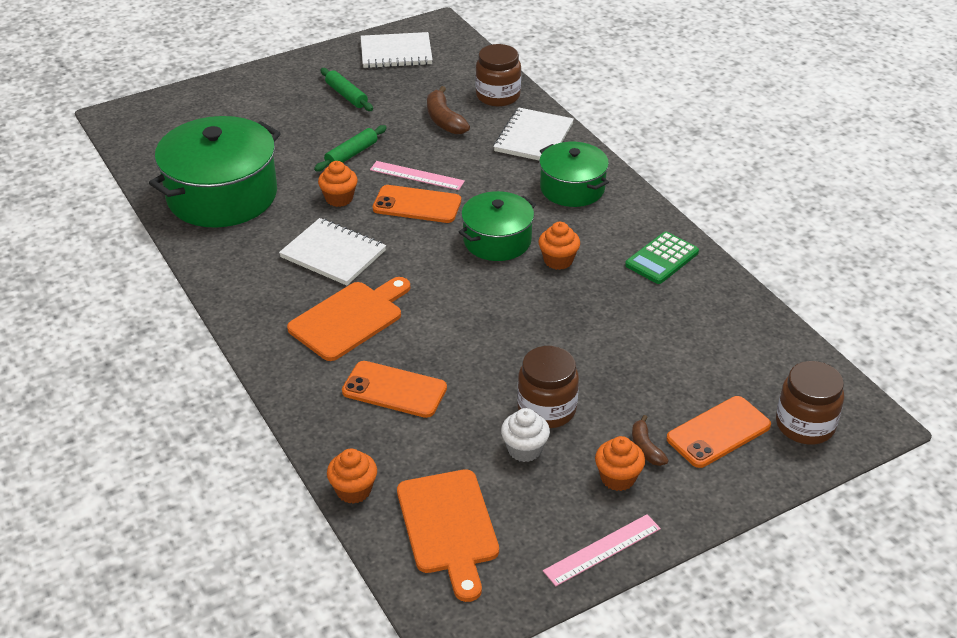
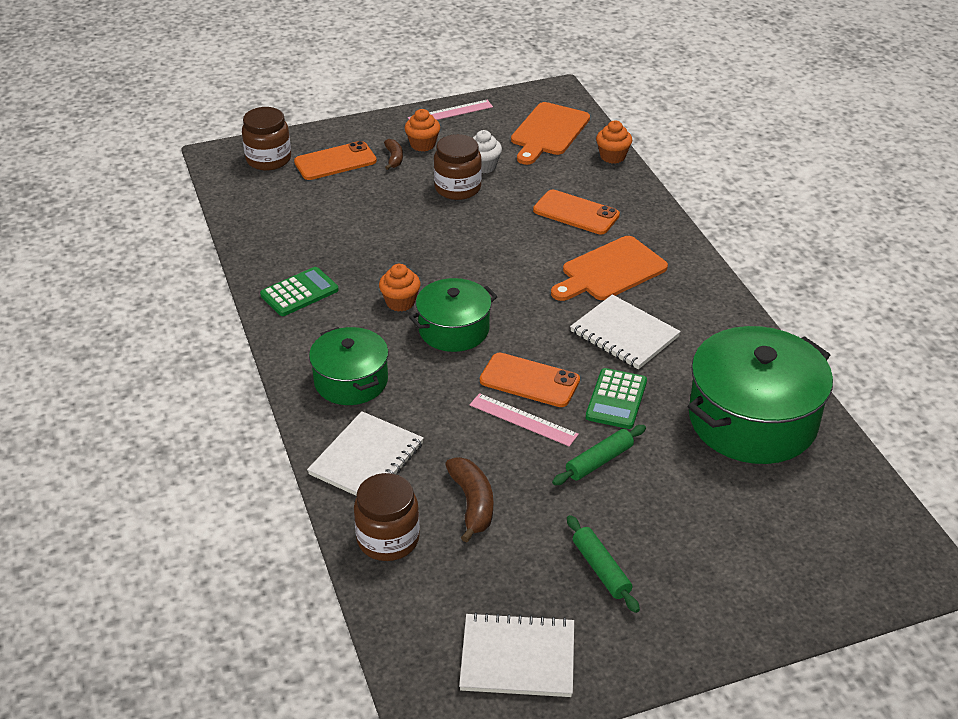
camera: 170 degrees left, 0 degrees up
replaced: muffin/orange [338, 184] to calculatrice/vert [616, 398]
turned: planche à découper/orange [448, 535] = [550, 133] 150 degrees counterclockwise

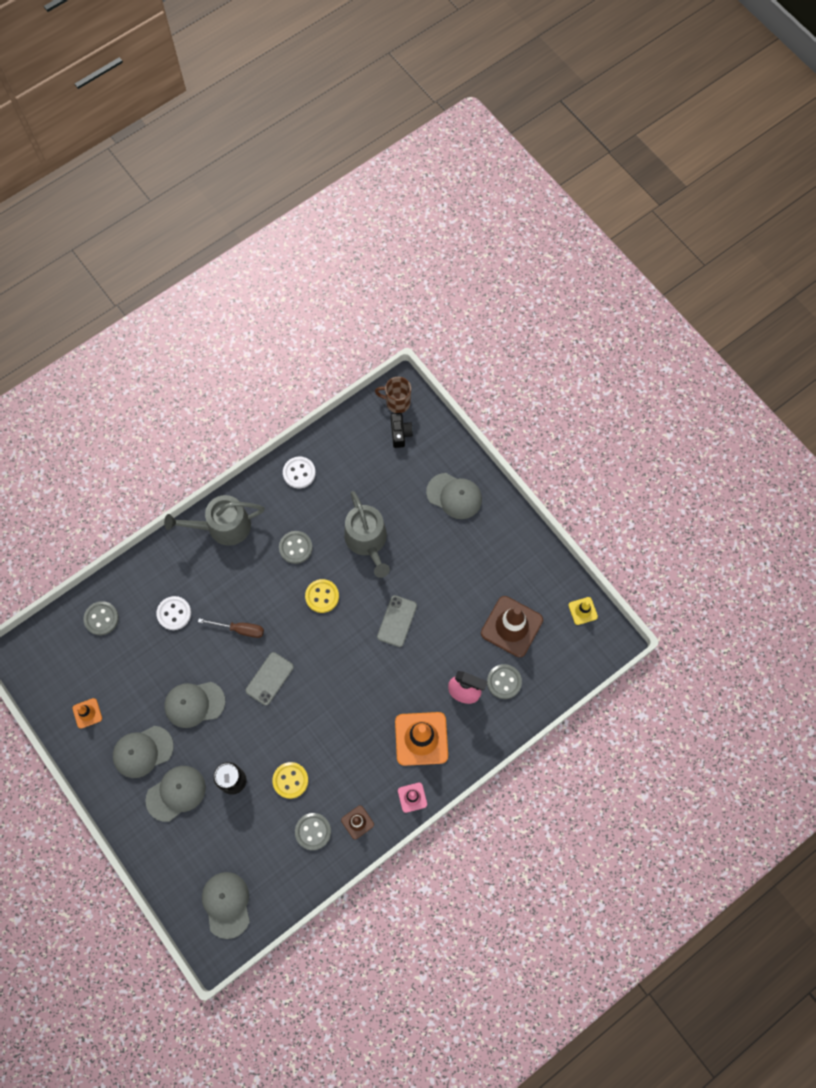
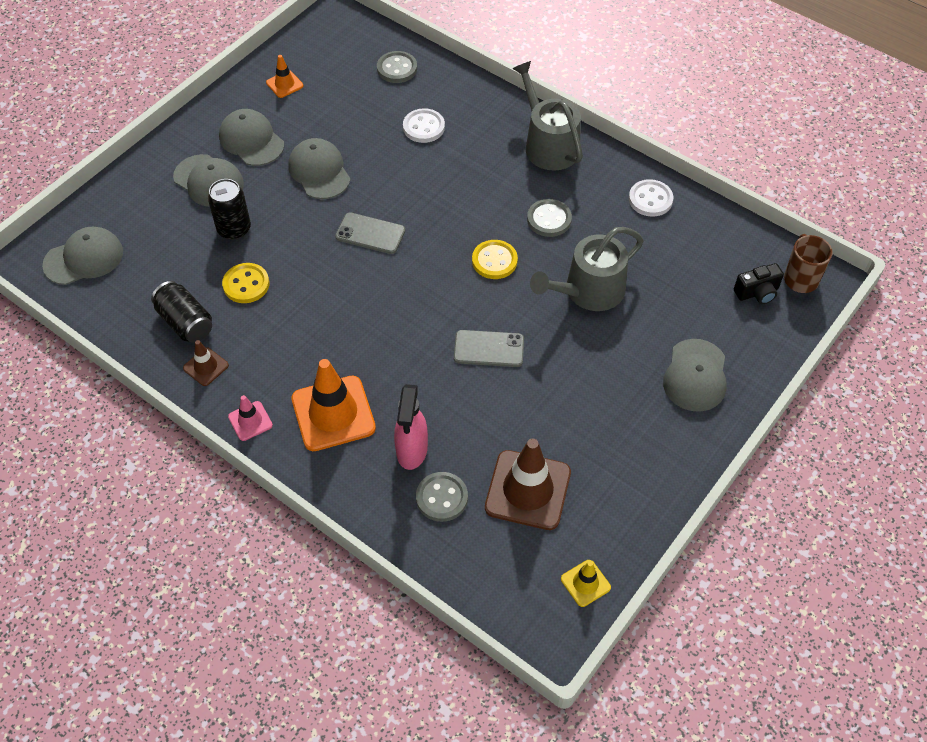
camera: 75 degrees right, 15 degrees down
removed: tournevis/marron [231, 628]
replaced: bouton/gris [313, 831] to canette/noir [181, 312]

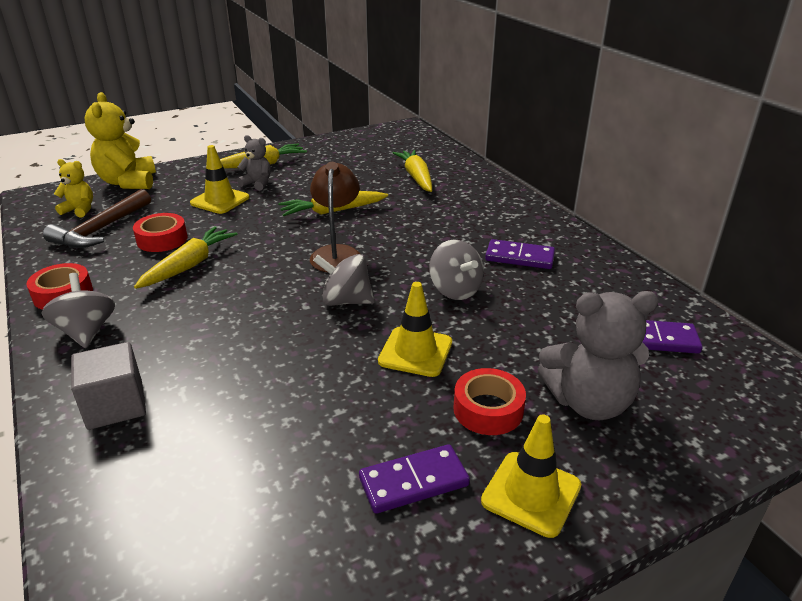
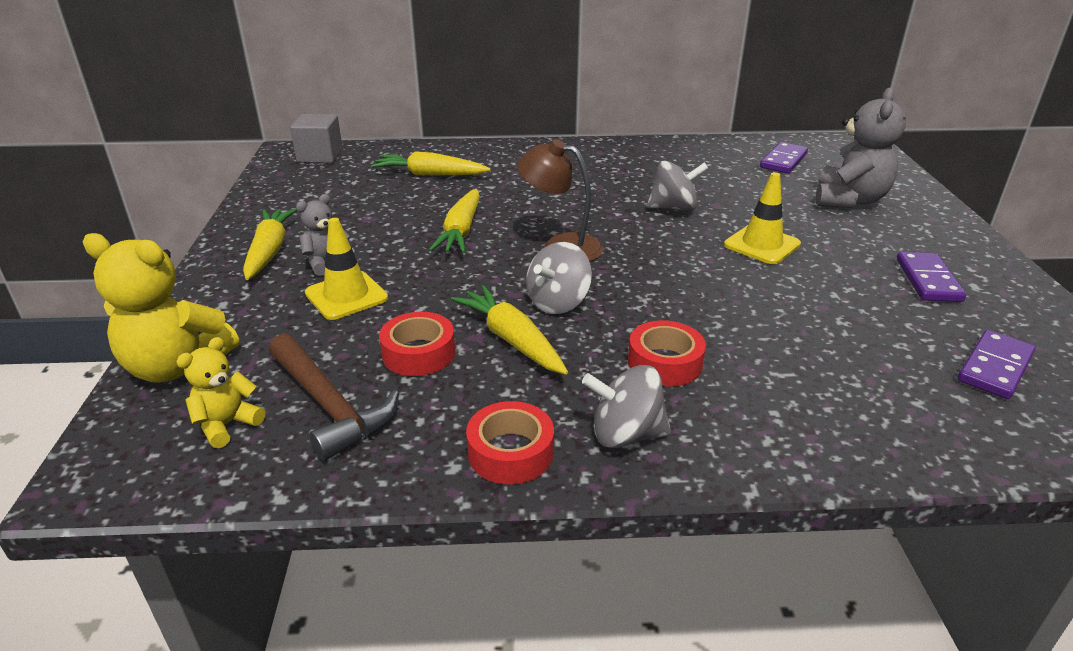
camera: 65 degrees left, 0 degrees up
removed: cône de chantier/jaune [531, 476]
moved: cube/gris [108, 386] to [316, 138]; toupie/gris [344, 280] to [559, 278]; ruban adhésif/rouge [489, 401] to [667, 353]; domino/violet [520, 254] to [996, 364]

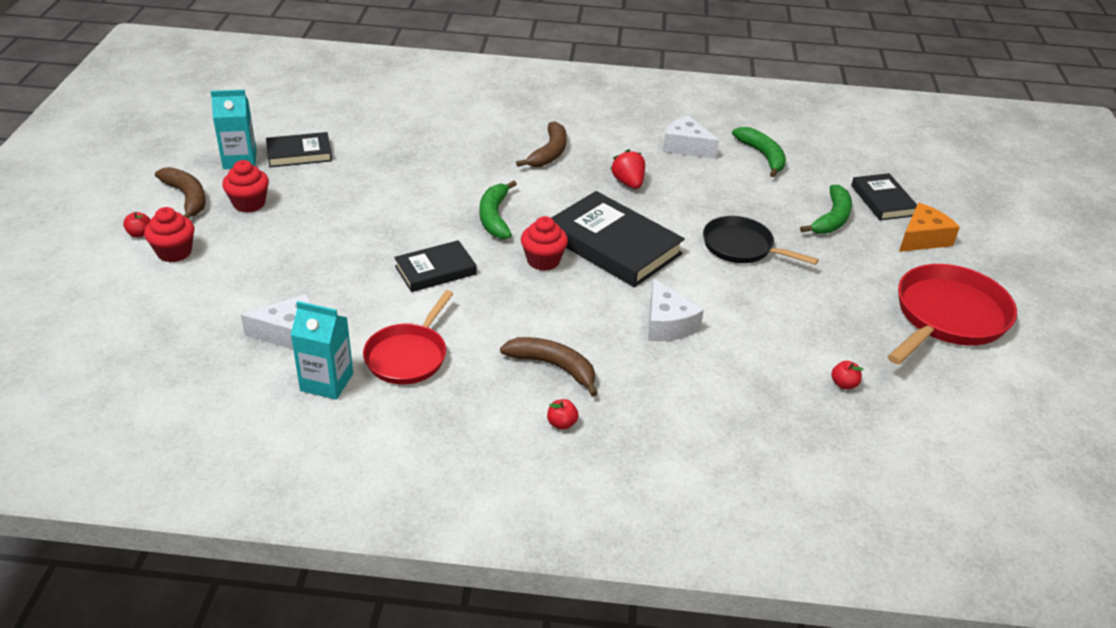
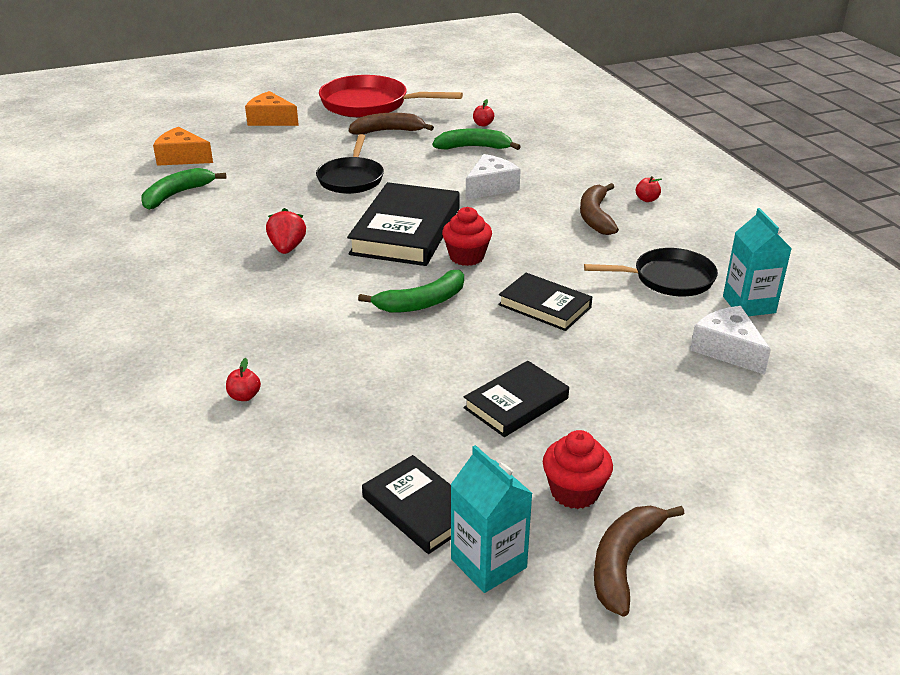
camera: 115 degrees left, 5 degrees down
removed: muffin/rouge [169, 234]; fromage/blanc [691, 137]
added: fromage/orange [183, 146]
moved: pomme/rouge [136, 224] to [243, 379]; banane/marron [541, 144] to [391, 124]; banane/vert [826, 209] to [477, 139]; livre/noir [884, 197] to [516, 399]
recoloured: poêle/rouge [408, 337] to poêle/noir [651, 272]
turned: fraise/rouge [627, 169] = [286, 231] 135 degrees clockwise

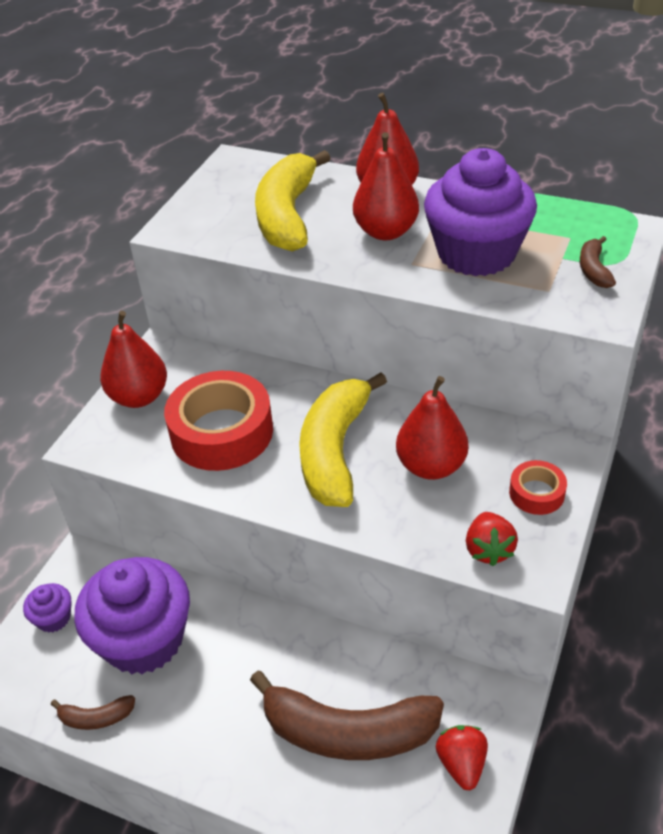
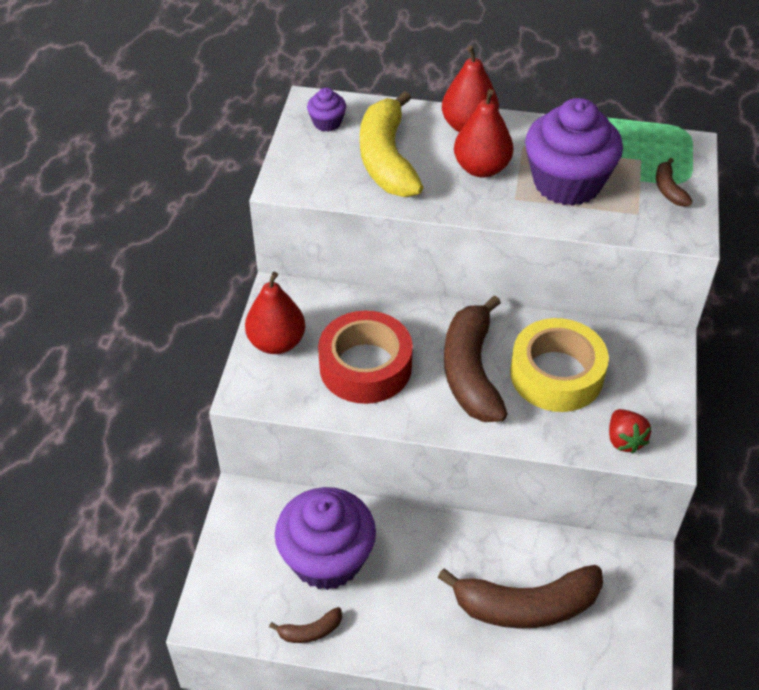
camera: 15 degrees left, 5 degrees up
removed: fraise/rouge [462, 757]; ruban adhésif/rouge [538, 487]
moved: muffin/violet [47, 608] to [326, 110]
replaced: poire/rouge [432, 428] to ruban adhésif/jaune [559, 365]
recoloured: banane/jaune [343, 439] to banane/marron [476, 358]

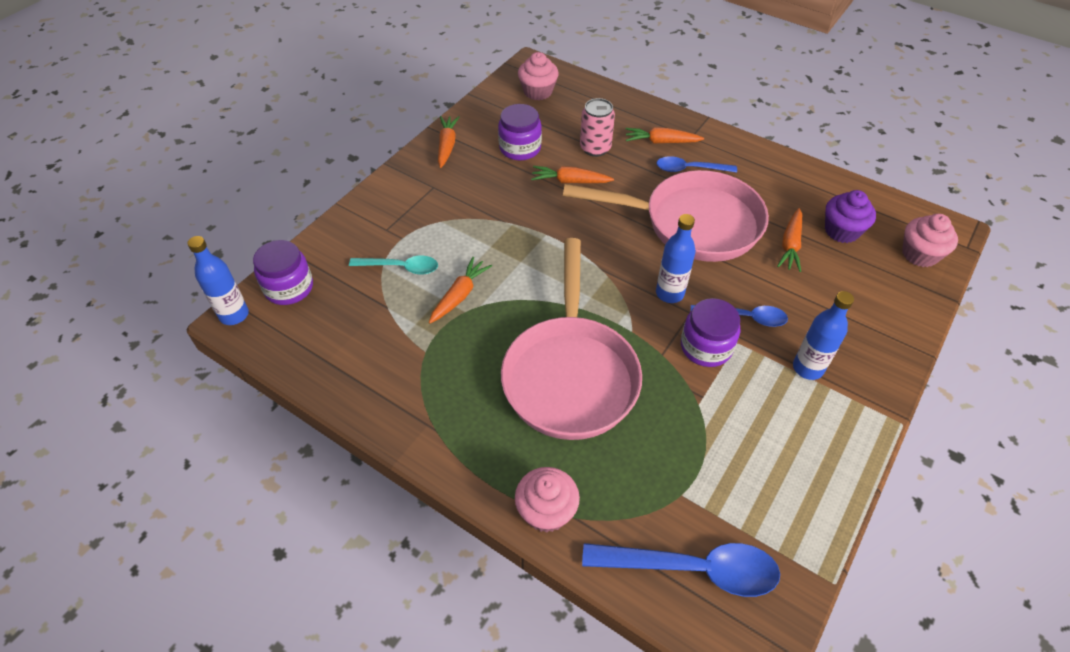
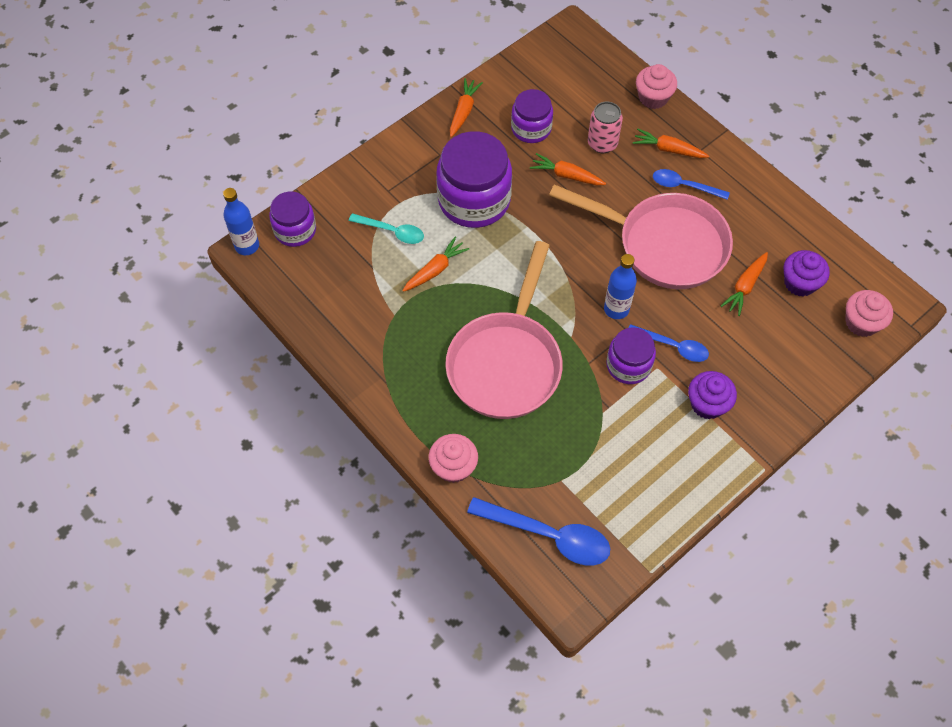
camera: 15 degrees right, 10 degrees up
added: bocal/violet [474, 179]
moved: muffin/rose [538, 76] to [656, 86]
replaced: bouteille/bleu [823, 335] to muffin/violet [712, 395]

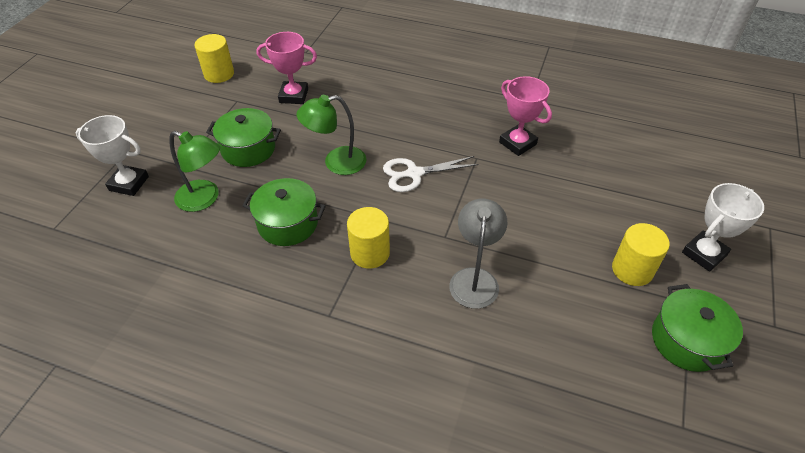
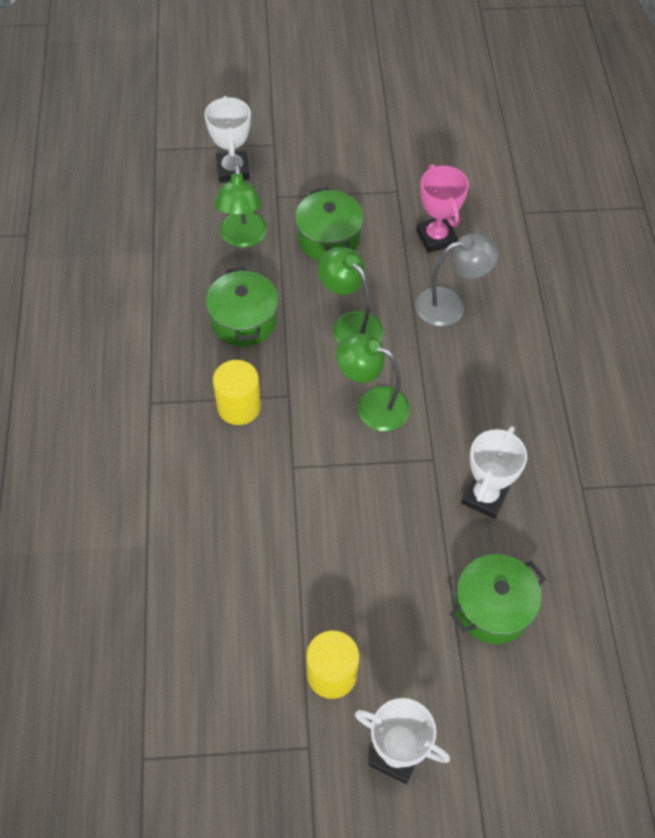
camera: 65 degrees right, 10 degrees up
removed: cylindre/jaune [214, 58]
moved: lampe/gris [478, 254] to [457, 279]; marmite/vert [697, 328] to [498, 599]
replaced: ciseaux/blanc [431, 174] to lampe/vert [373, 382]
recoloured: trophée/rose [525, 116] to trophée/blanc [494, 472]

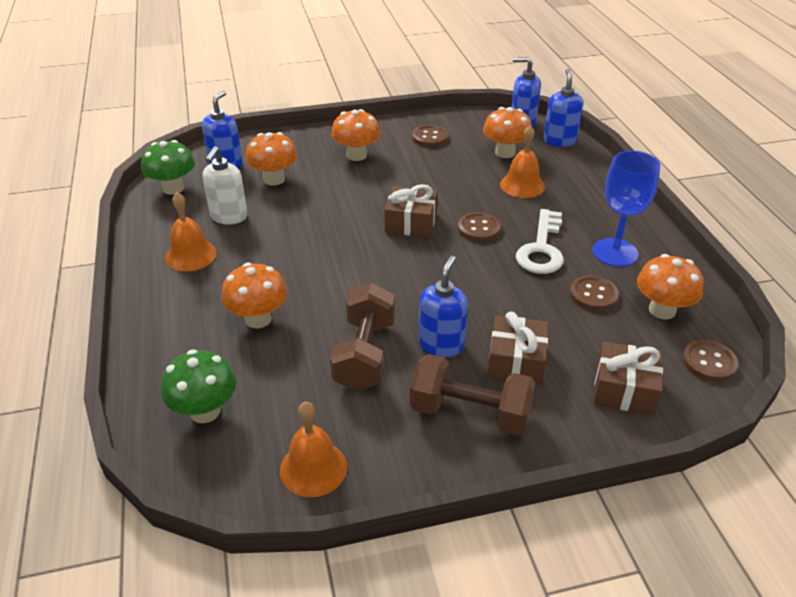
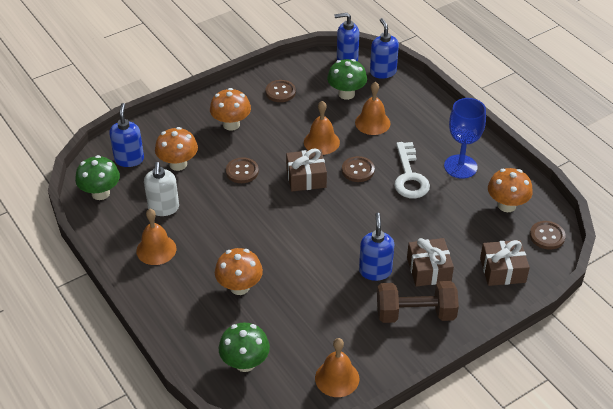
camera: 20 degrees left, 5 degrees up
removed: haltère/marron [362, 337]
added: cloche/orange [322, 128]
moved: bouton/marron [594, 293] to [242, 170]
recoloured: champignon/orange [507, 132] to champignon/vert [347, 79]

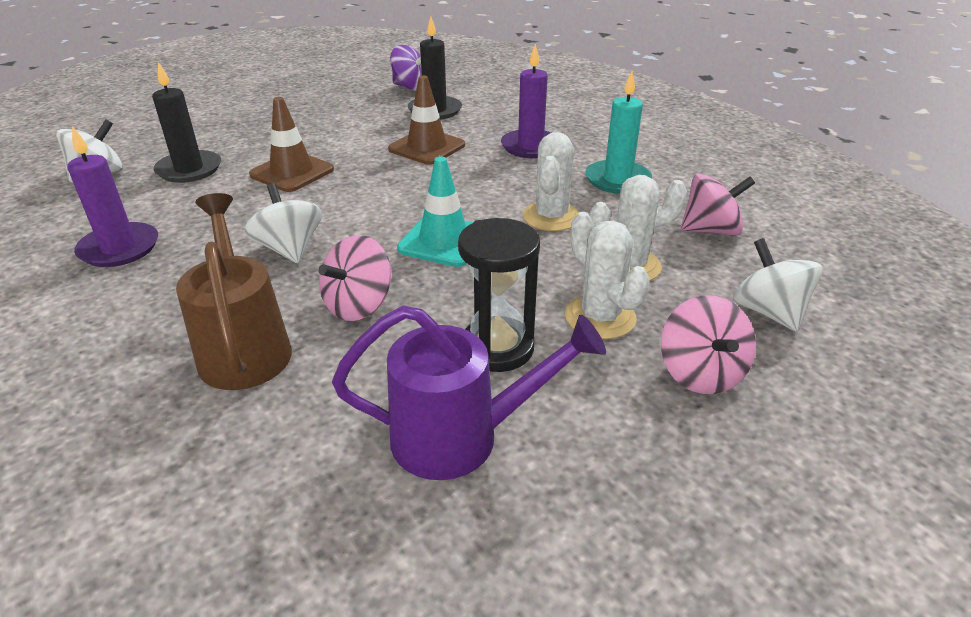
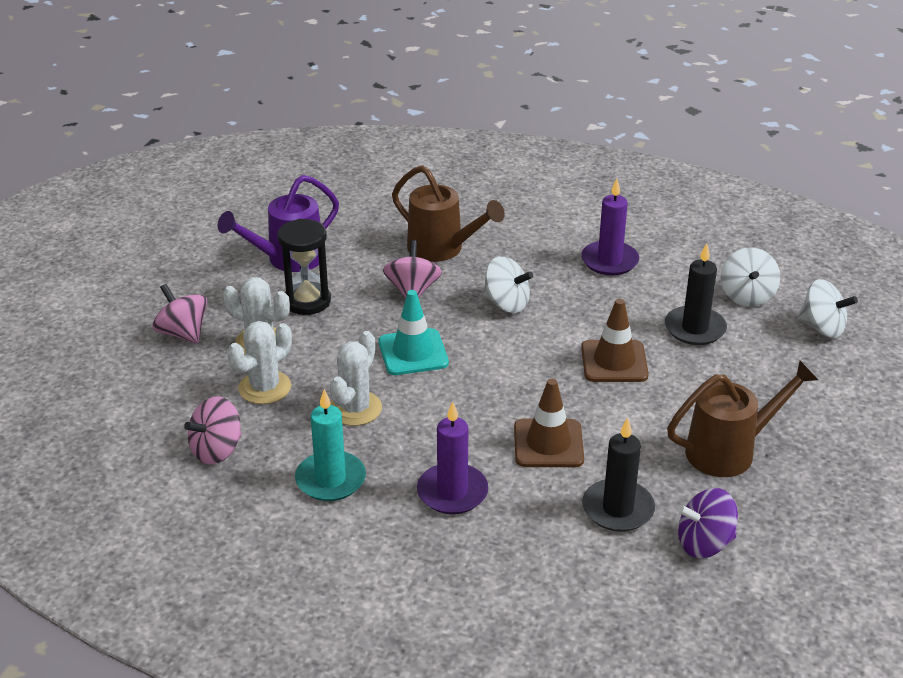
camera: 145 degrees right, 0 degrees up
added: arrosoir/marron [742, 419]
moved: toupie/blanc [778, 285] to [827, 308]
turned: cactus/blanc [551, 181] = [356, 378] 45 degrees clockwise

